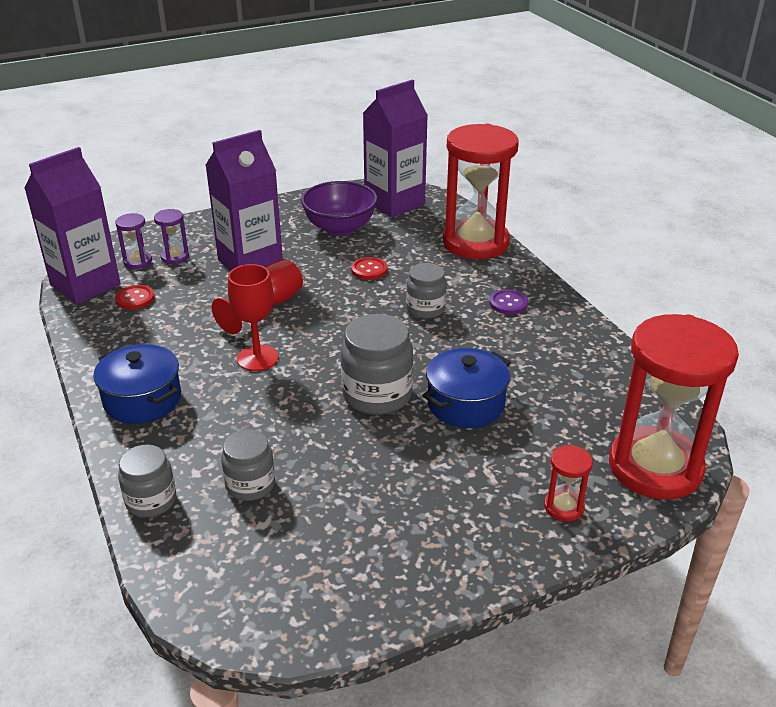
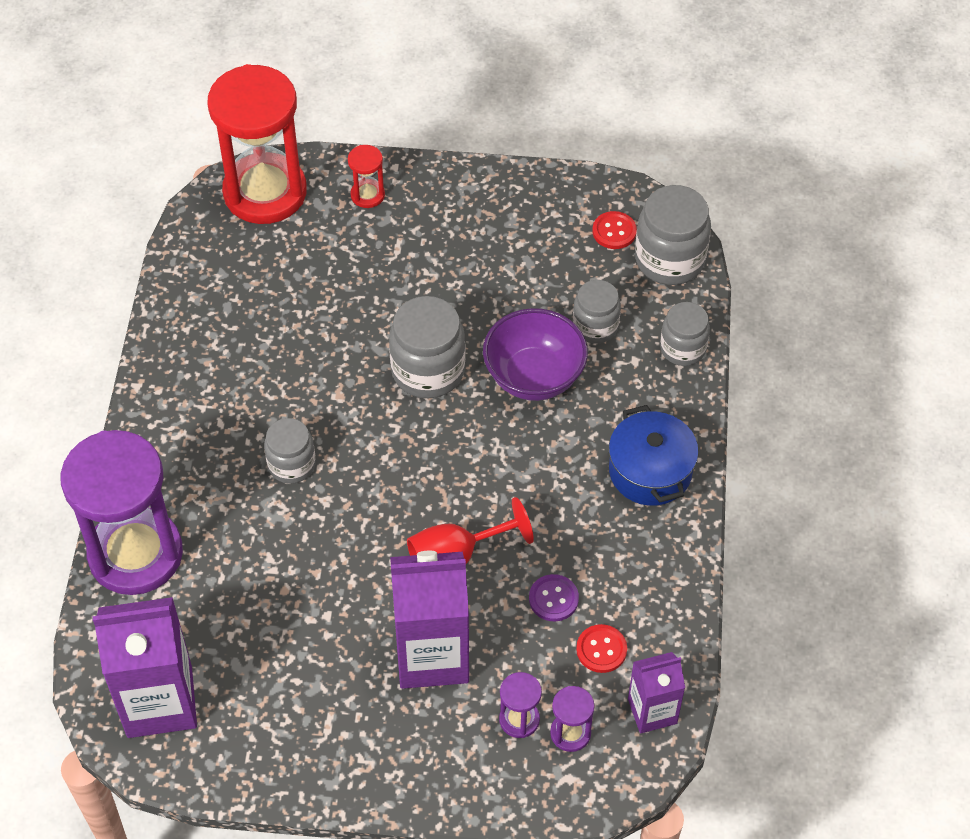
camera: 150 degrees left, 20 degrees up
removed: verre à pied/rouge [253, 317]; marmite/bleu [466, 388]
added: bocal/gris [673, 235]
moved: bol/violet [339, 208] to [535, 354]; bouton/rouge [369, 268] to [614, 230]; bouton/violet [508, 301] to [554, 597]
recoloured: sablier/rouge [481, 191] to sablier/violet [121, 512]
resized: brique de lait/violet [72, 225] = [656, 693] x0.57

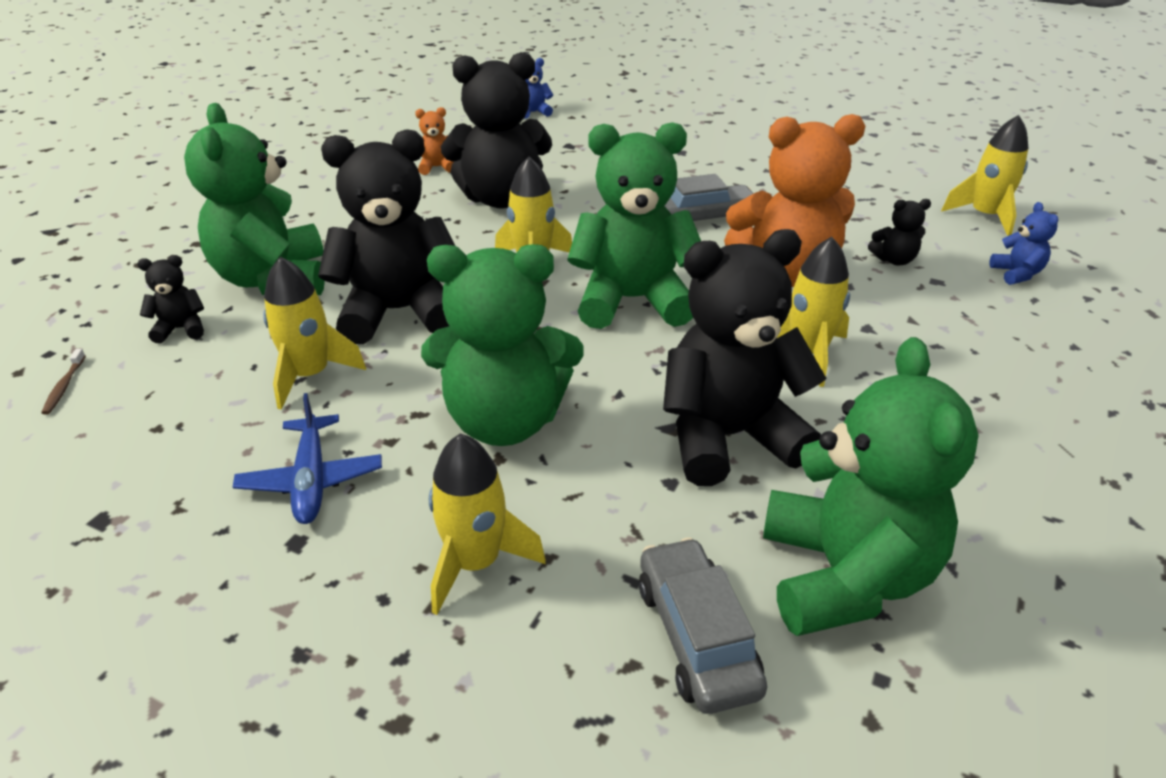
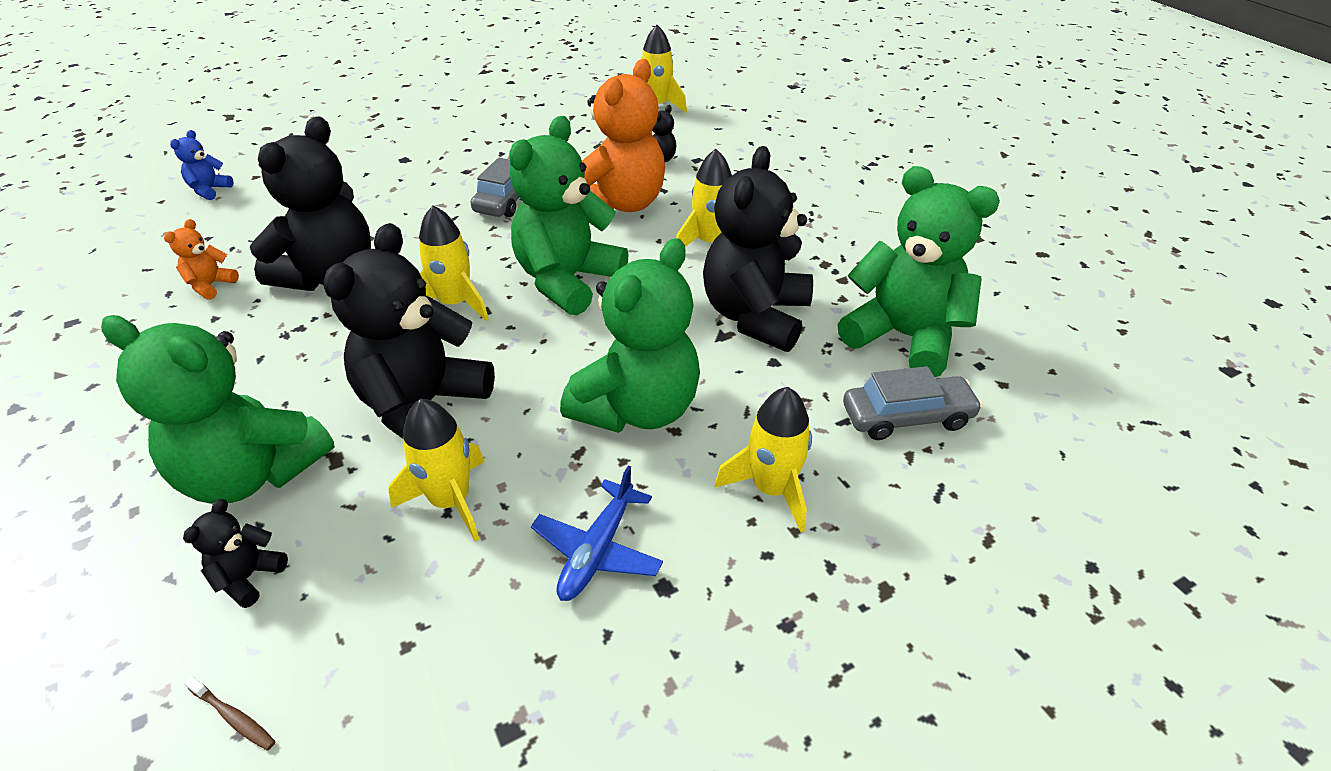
camera: 55 degrees left, 5 degrees up
removed: ours en peluche/bleu [1023, 243]
turned: avion/bleu [307, 458] = [597, 533] 90 degrees clockwise; voiture/gris [703, 625] = [913, 403] 150 degrees clockwise

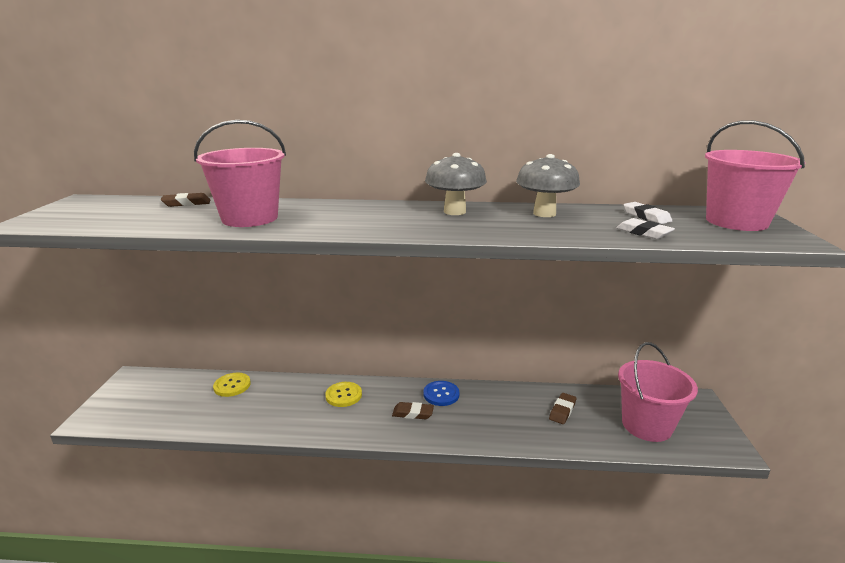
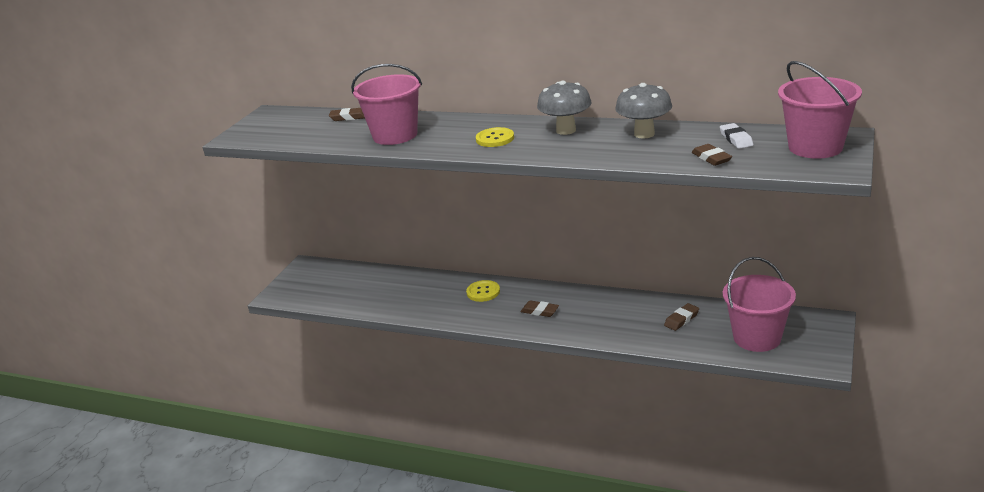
camera: 20 degrees right, 5 degrees up
removed: bouton/bleu [442, 393]
moved: bouton/jaune [232, 385] to [495, 137]
recoloured: gomme/blanc [645, 228] to gomme/marron [712, 155]

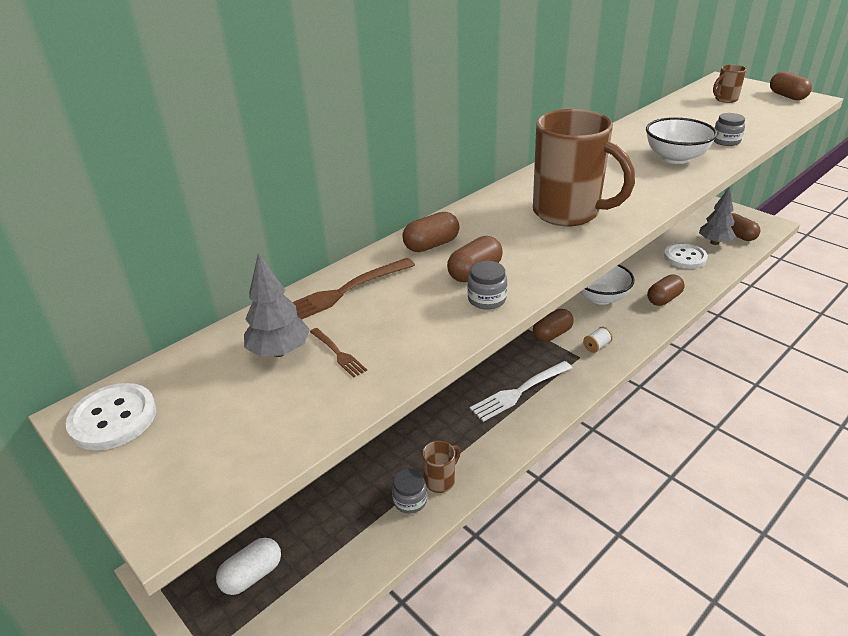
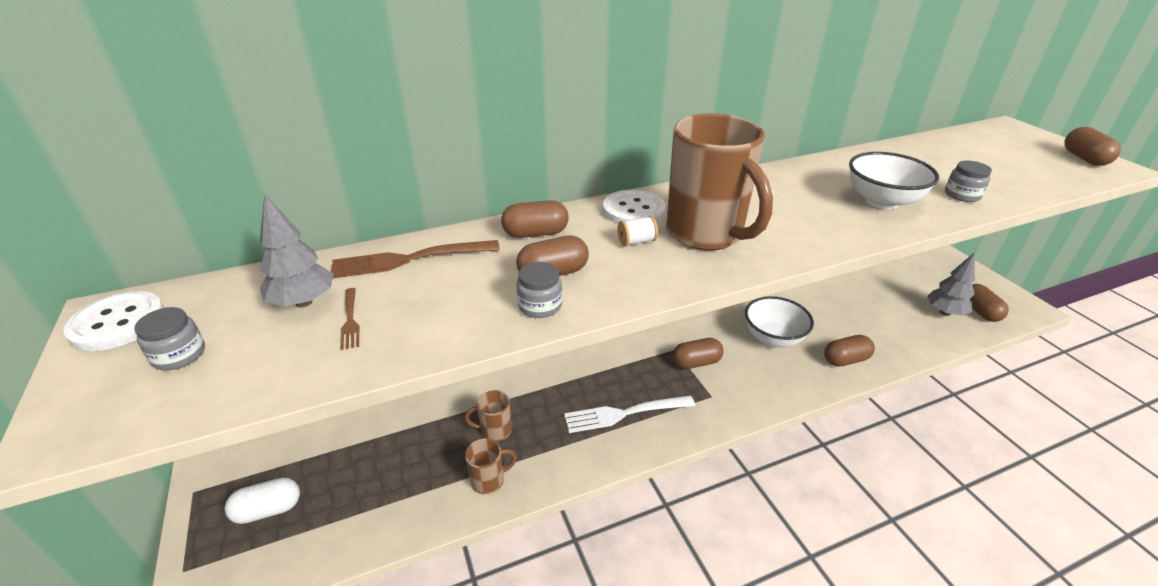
camera: 20 degrees right, 0 degrees up
moved: bocal/gris [409, 491] to [169, 338]; bobine/blanc [598, 340] to [637, 231]; bouton/blanc [686, 256] to [634, 207]; tasse/marron [730, 83] to [488, 416]

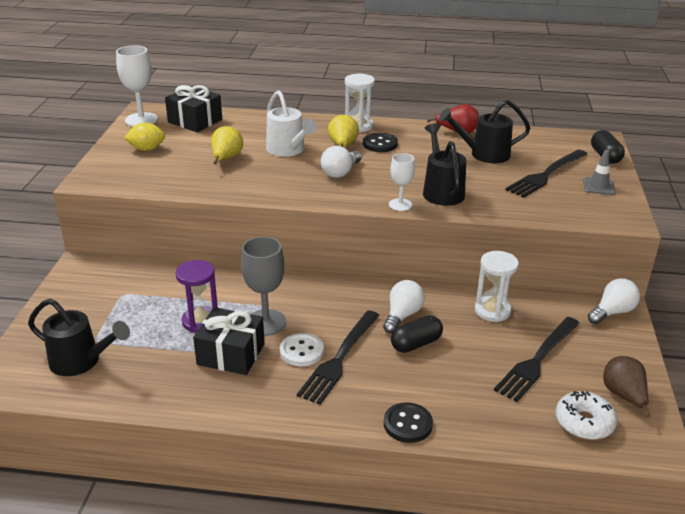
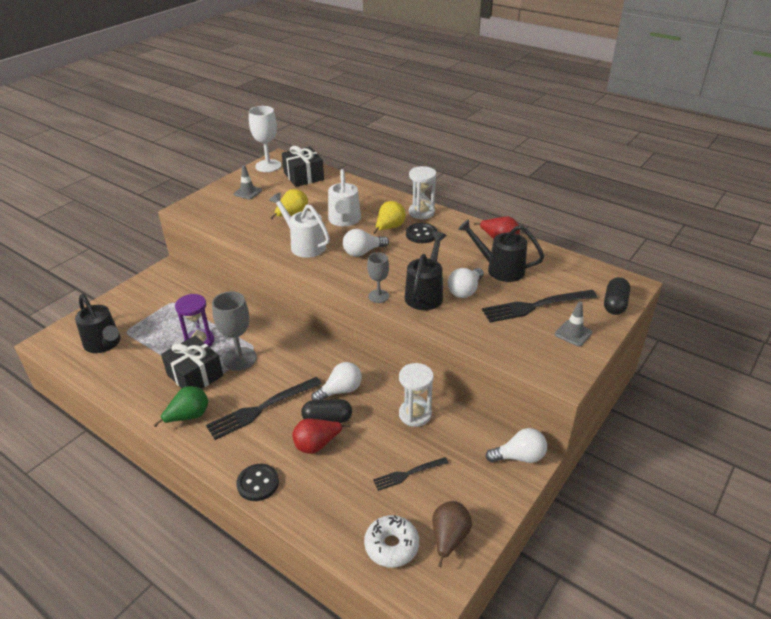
camera: 30 degrees right, 5 degrees up
removed: bouton/blanc [302, 349]
added: poire/vert [181, 406]; arrosoir/blanc [299, 225]; poire/rouge [321, 436]; ampoule/blanc [466, 283]
replaced: citron/jaune [144, 137] to cône de chantier/gris [247, 182]
recoloured: verre à pied/blanc [402, 182] to verre à pied/gris [378, 277]
resized: fourchette/noir [536, 359] = [410, 474] x0.58

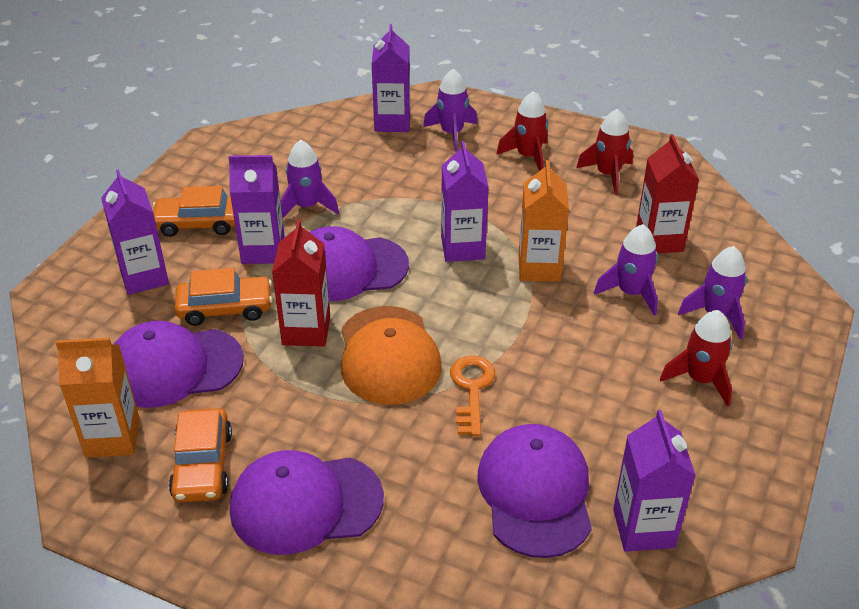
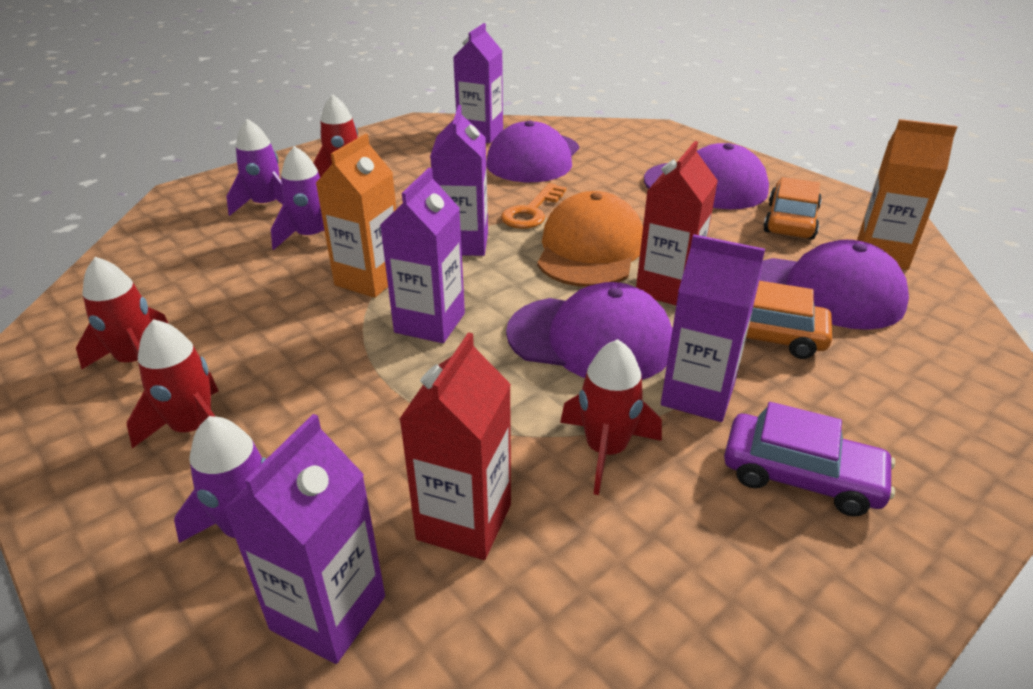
camera: 155 degrees left, 5 degrees down
moved: brique de lait/violet [135, 232] to [459, 180]; brique de lait/rouge [667, 193] to [455, 446]
recoloured: voiture/orange [194, 211] to voiture/violet [809, 459]; fusée/violet [309, 179] to fusée/rouge [611, 417]

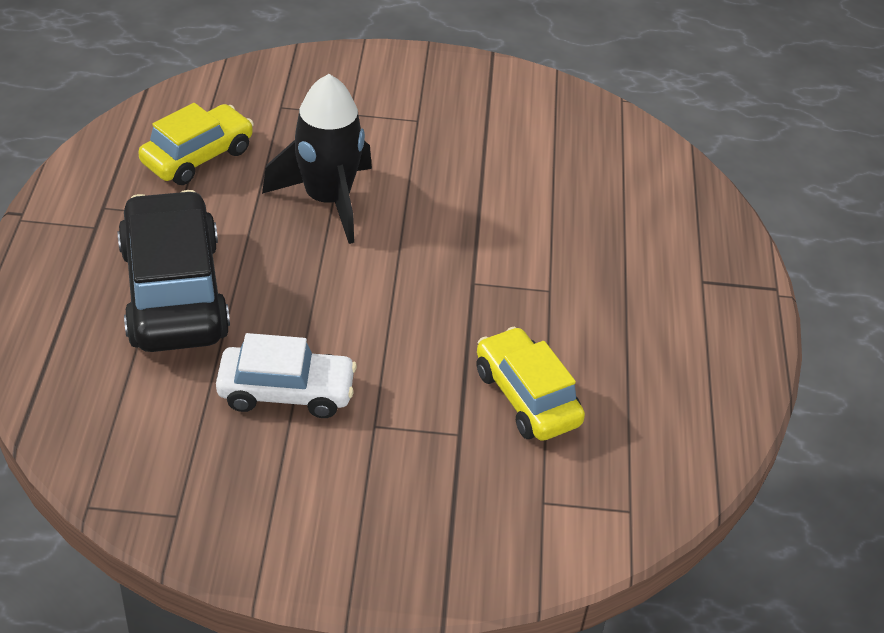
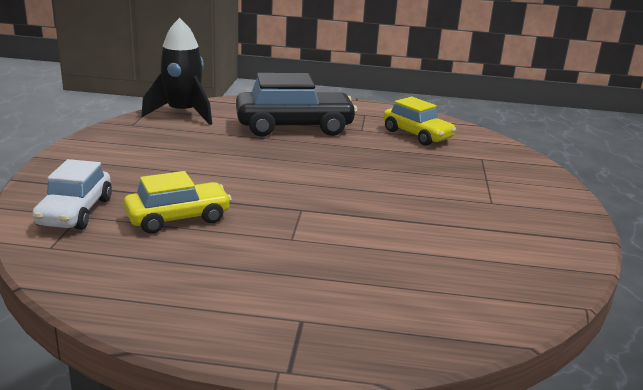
camera: 95 degrees right, 20 degrees down
moved: voiture/blanc [286, 375] to [72, 194]; fusée/noir [317, 159] to [176, 71]

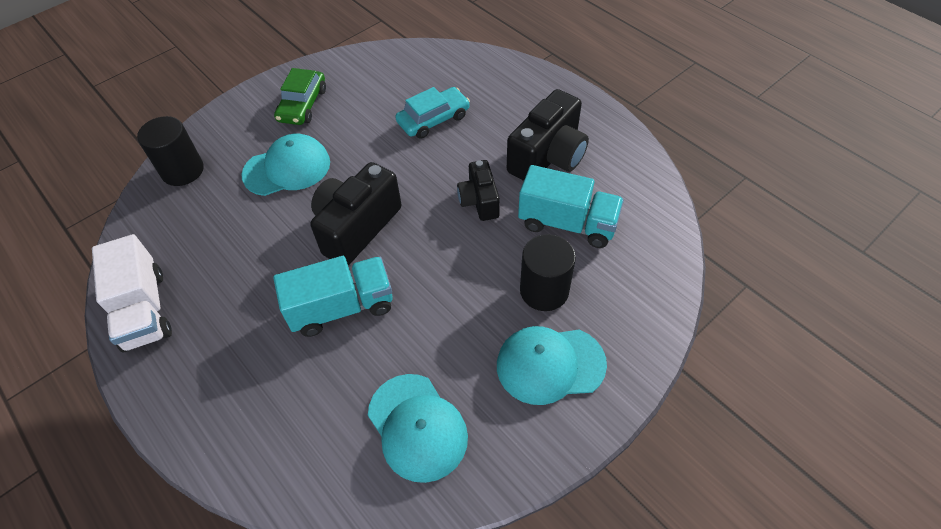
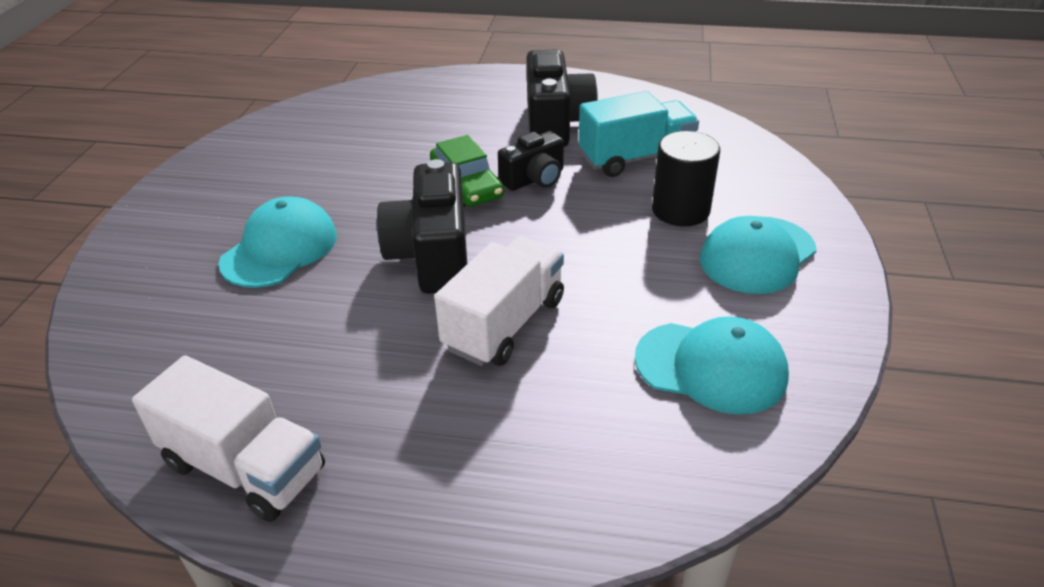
camera: 40 degrees left, 15 degrees down
removed: cylindre/noir [170, 151]; voiture/turquoise [432, 113]
moved: voiture/vert [300, 96] to [467, 171]
recoloured: camion/turquoise [333, 296] to camion/blanc [499, 301]
turned: appareil photo/noir [478, 190] = [531, 161] 75 degrees counterclockwise

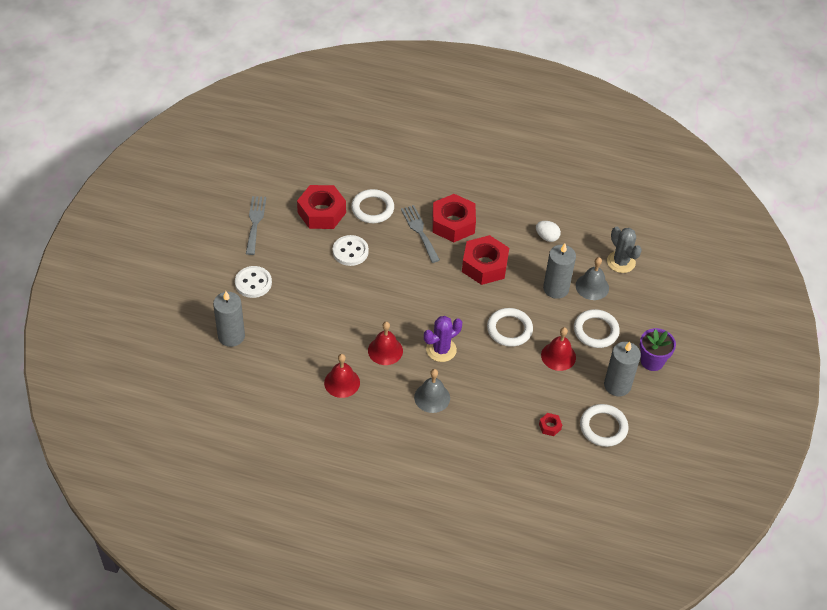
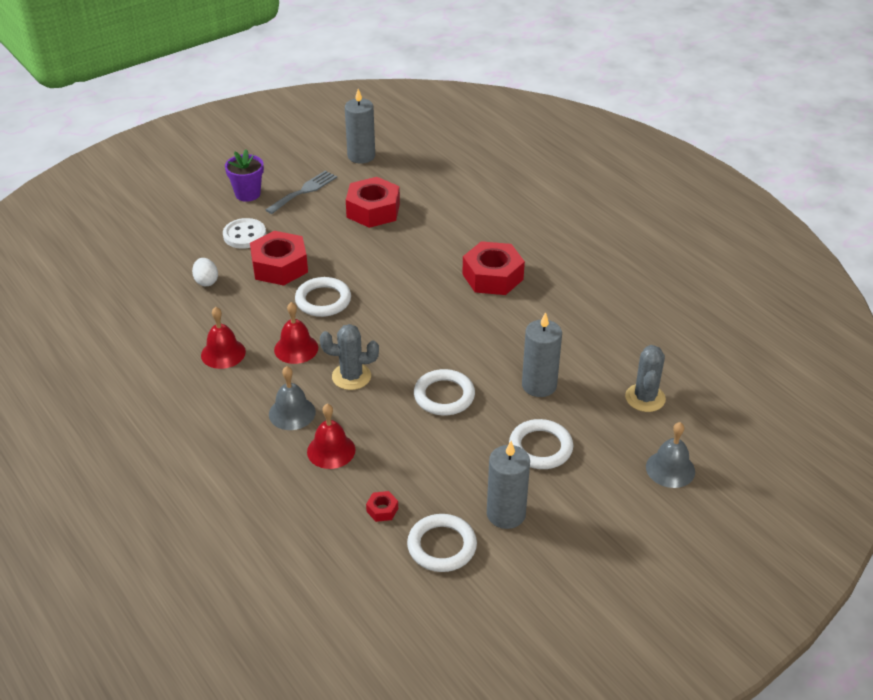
camera: 40 degrees right, 10 degrees down
removed: bouton/blanc [351, 250]; fourchette/gris [420, 234]
moved: bougie/gris [229, 319] to [360, 126]; anneau/blanc [372, 206] to [323, 297]; écrou/rouge [485, 260] to [279, 258]; œuf/blanc [548, 231] to [205, 272]; cloche/rouge [558, 349] to [331, 436]; cloche/gris [592, 278] to [670, 455]; pot de fleurs/violet [658, 349] to [244, 175]
recoloured: cactus/violet [443, 339] to cactus/gris [349, 357]

